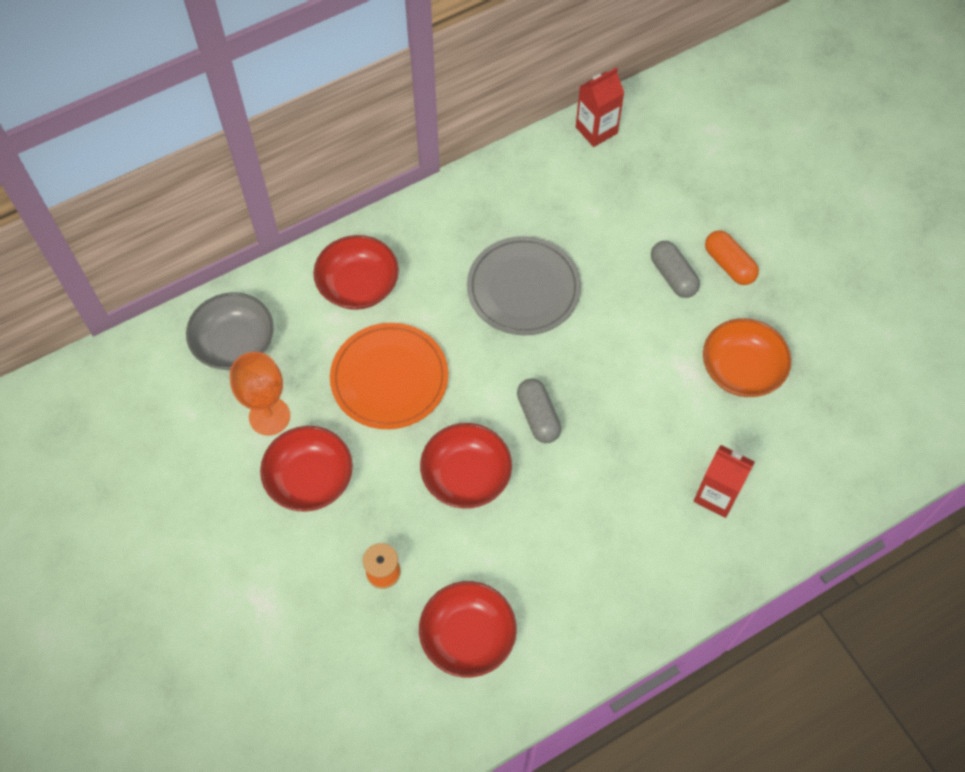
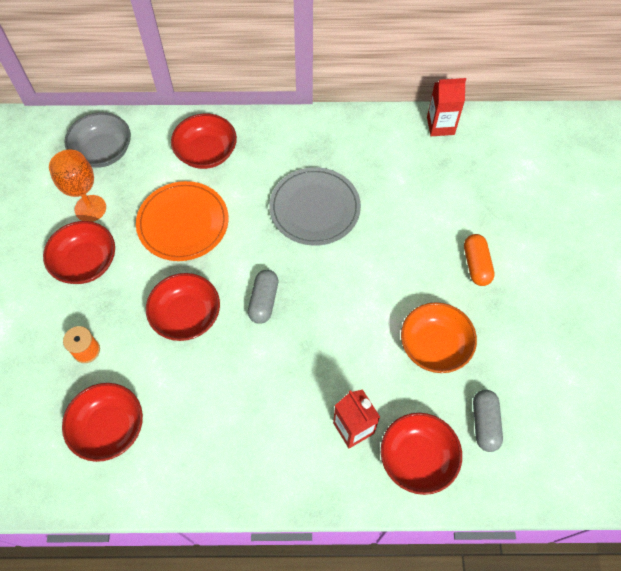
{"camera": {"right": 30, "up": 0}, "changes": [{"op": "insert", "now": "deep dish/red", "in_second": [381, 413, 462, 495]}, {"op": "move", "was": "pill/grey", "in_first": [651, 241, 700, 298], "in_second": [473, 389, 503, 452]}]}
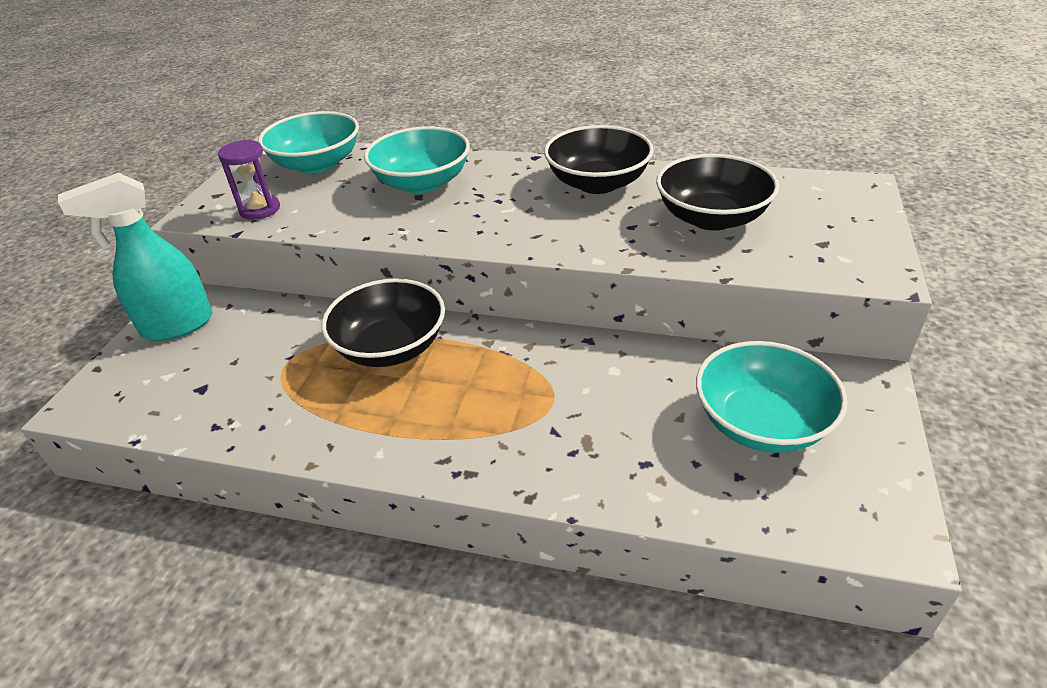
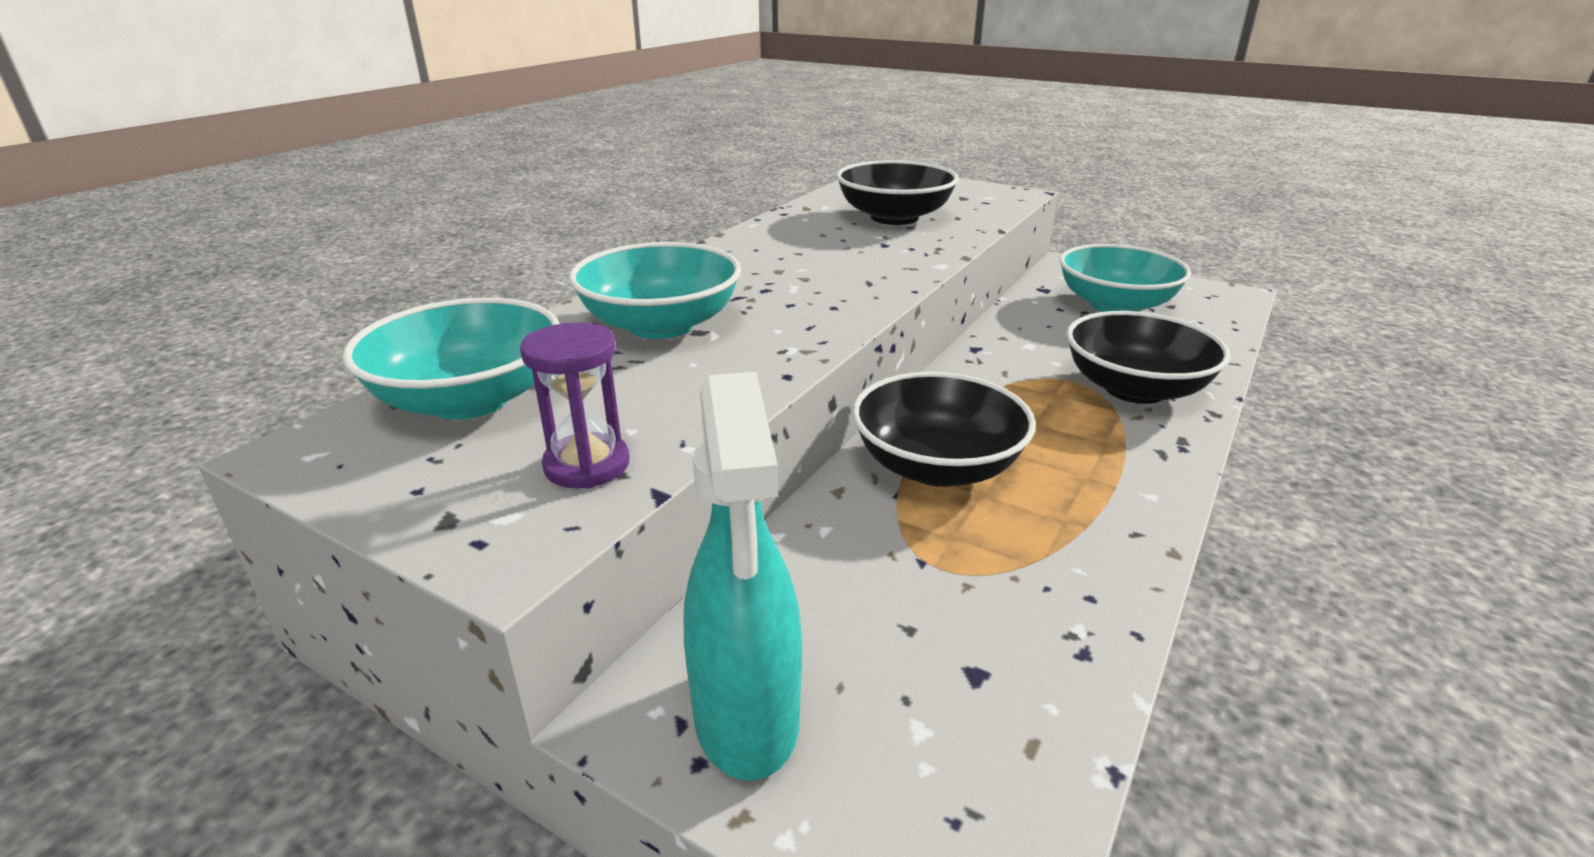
{"camera": {"right": -75, "up": -10}, "changes": [{"op": "move", "was": "deep dish/black", "in_first": [544, 125, 654, 194], "in_second": [1066, 311, 1230, 404]}]}
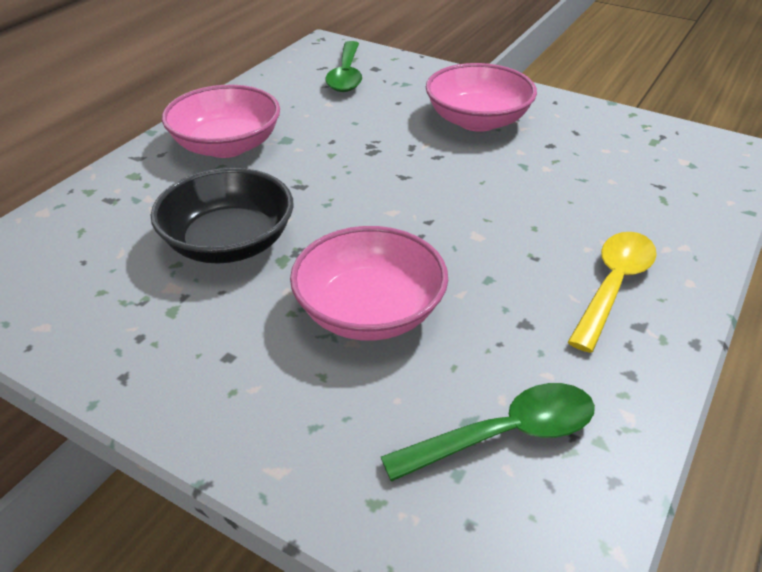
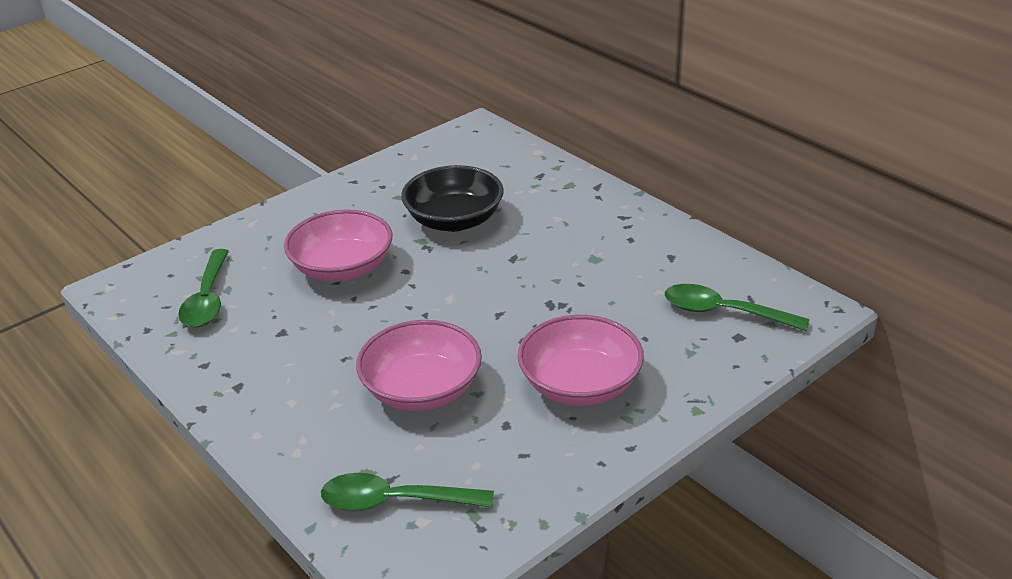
{"camera": {"right": 110, "up": -5}, "changes": [{"op": "delete", "was": "teaspoon/golden", "in_first": [568, 232, 657, 353]}, {"op": "insert", "now": "teaspoon/leaf-green", "in_second": [321, 472, 494, 511]}, {"op": "move", "was": "deep dish/rosy", "in_first": [162, 85, 280, 158], "in_second": [356, 320, 482, 411]}]}
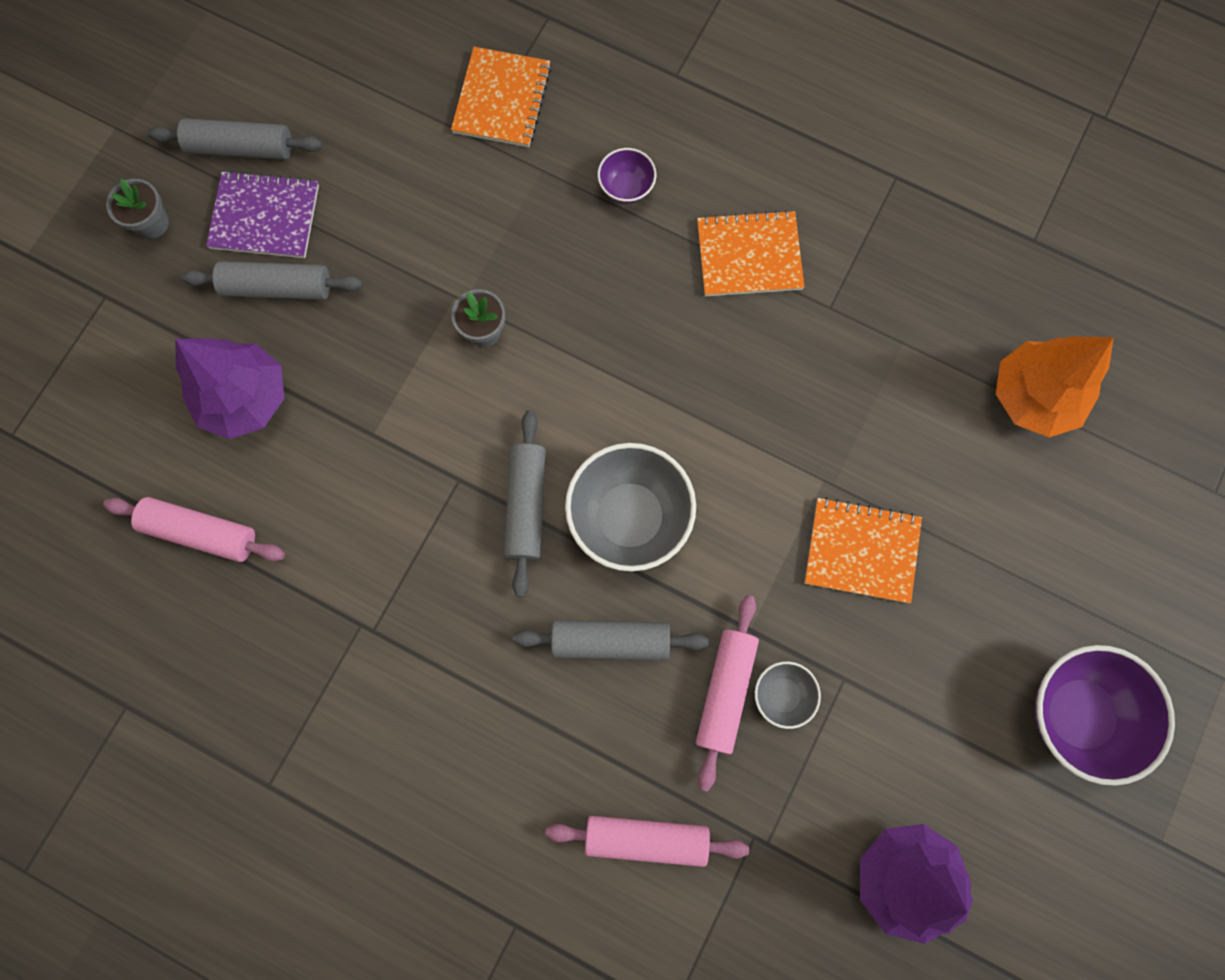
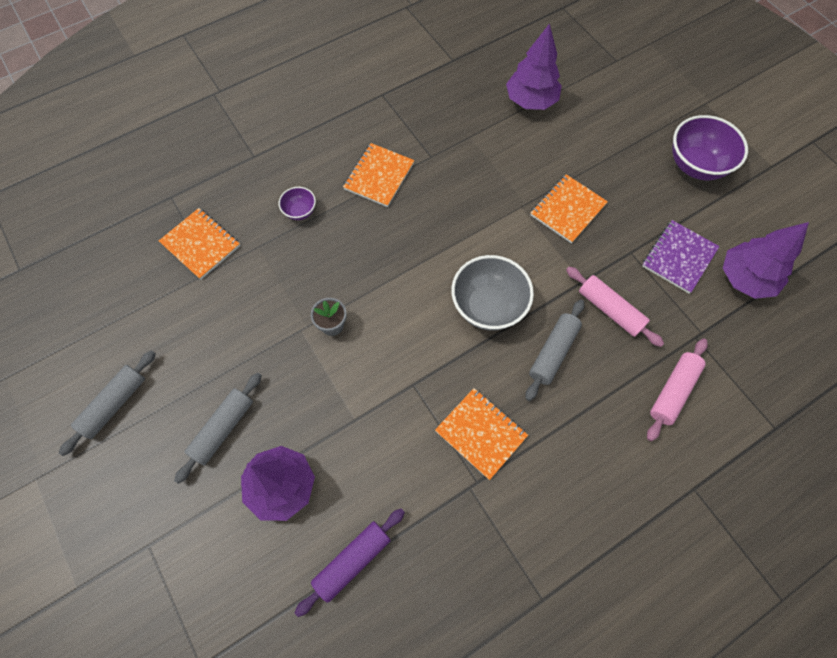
{"camera": {"right": -60, "up": -10}, "changes": [{"op": "delete", "was": "plant pot/grey", "in_first": [106, 179, 169, 239]}, {"op": "delete", "was": "pastry roller/grey", "in_first": [504, 410, 546, 597]}, {"op": "delete", "was": "deep dish/grey", "in_first": [755, 661, 821, 729]}, {"op": "insert", "now": "notebook/orange-coloured", "in_second": [435, 388, 528, 480]}, {"op": "move", "was": "notebook/purple", "in_first": [206, 170, 319, 258], "in_second": [642, 220, 720, 294]}, {"op": "recolor", "was": "pastry roller/rosy", "now": "pastry roller/purple", "in_first": [103, 497, 285, 562], "in_second": [295, 509, 405, 617]}, {"op": "recolor", "was": "fir tree/orange-coloured", "now": "fir tree/purple", "in_first": [996, 336, 1114, 437], "in_second": [506, 23, 562, 110]}]}
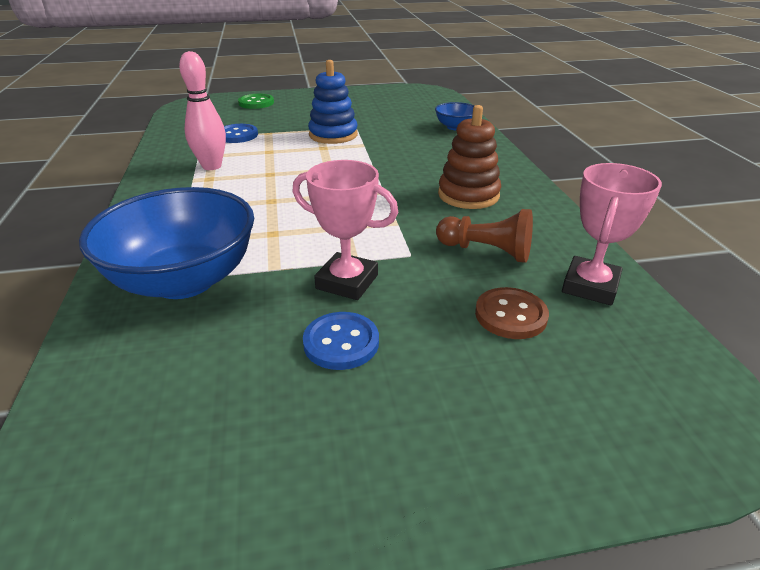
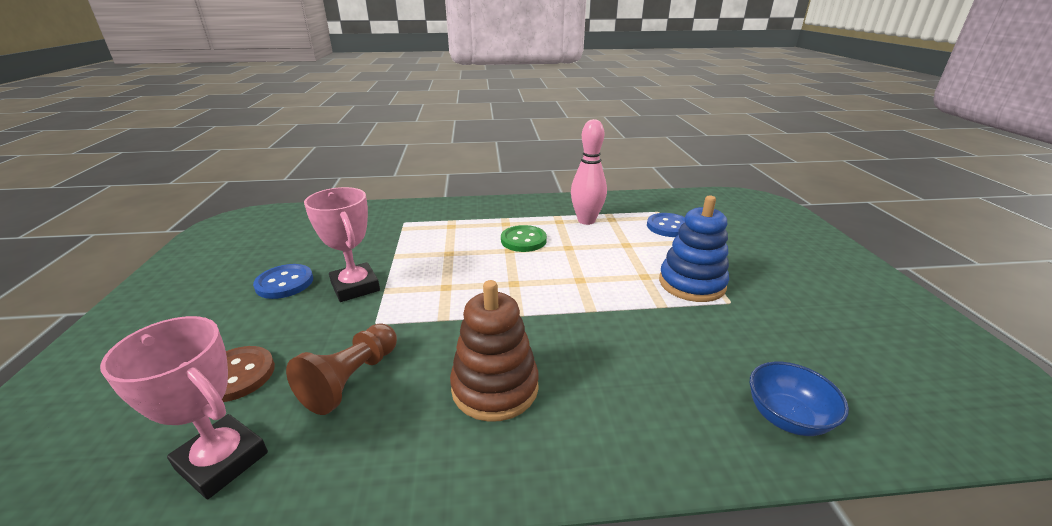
{"camera": {"right": 95, "up": -5}, "changes": [{"op": "delete", "was": "deep dish/royal blue", "in_first": [79, 187, 254, 299]}, {"op": "move", "was": "button/leaf-green", "in_first": [238, 94, 274, 109], "in_second": [501, 225, 547, 252]}, {"op": "rotate", "was": "award cup/rosy", "in_first": [292, 160, 398, 300], "in_second": [304, 187, 380, 302], "clockwise": -60}]}
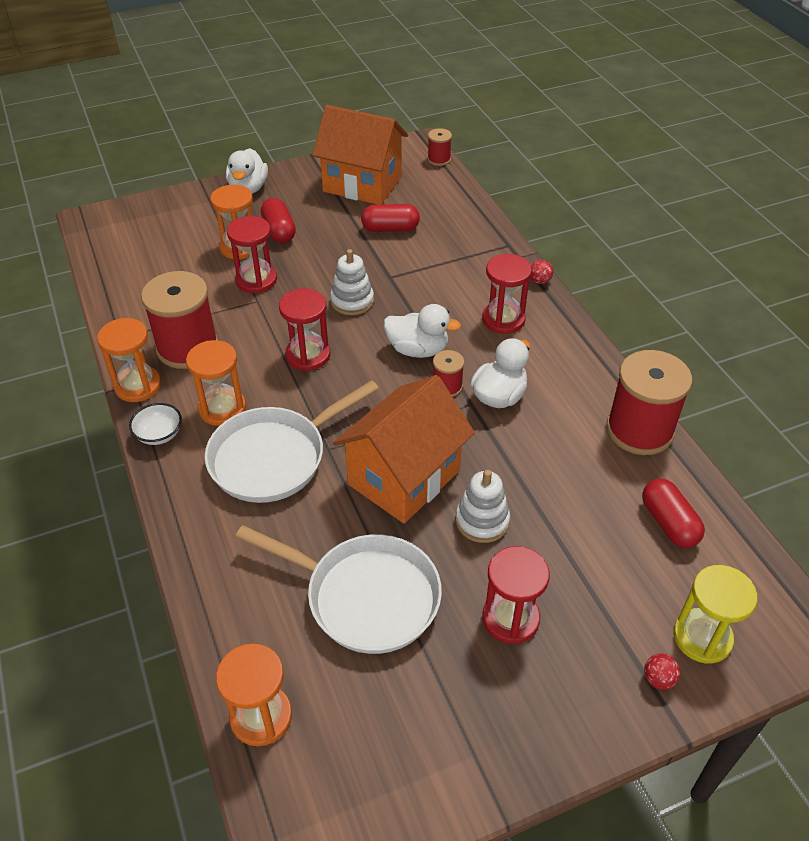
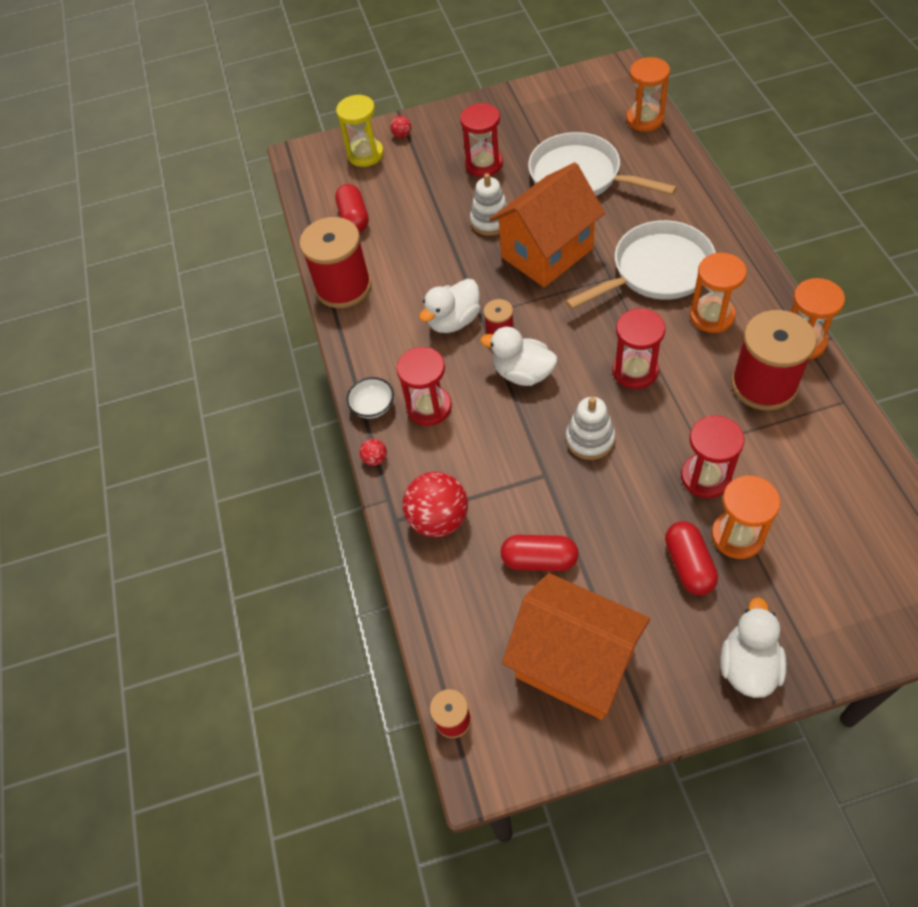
{"camera": {"right": -165, "up": 10}, "changes": [{"op": "insert", "now": "sphere/red", "in_second": [403, 472, 468, 537]}, {"op": "move", "was": "deep dish/snow-white", "in_first": [129, 403, 182, 445], "in_second": [346, 377, 394, 419]}]}
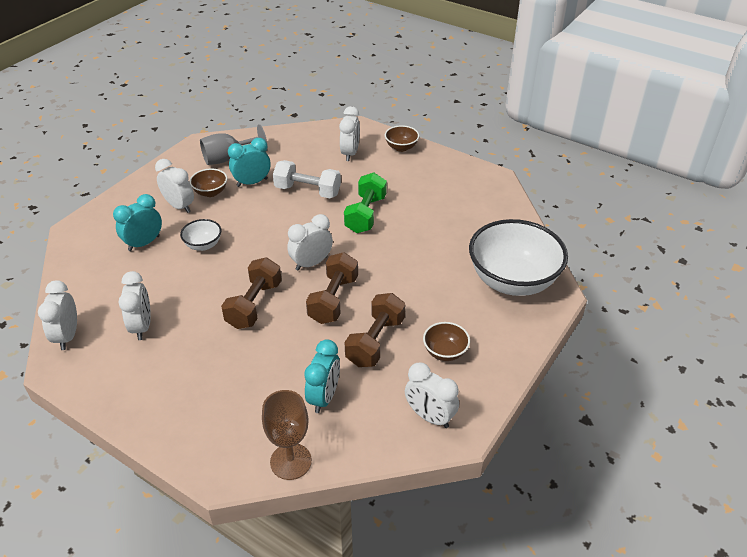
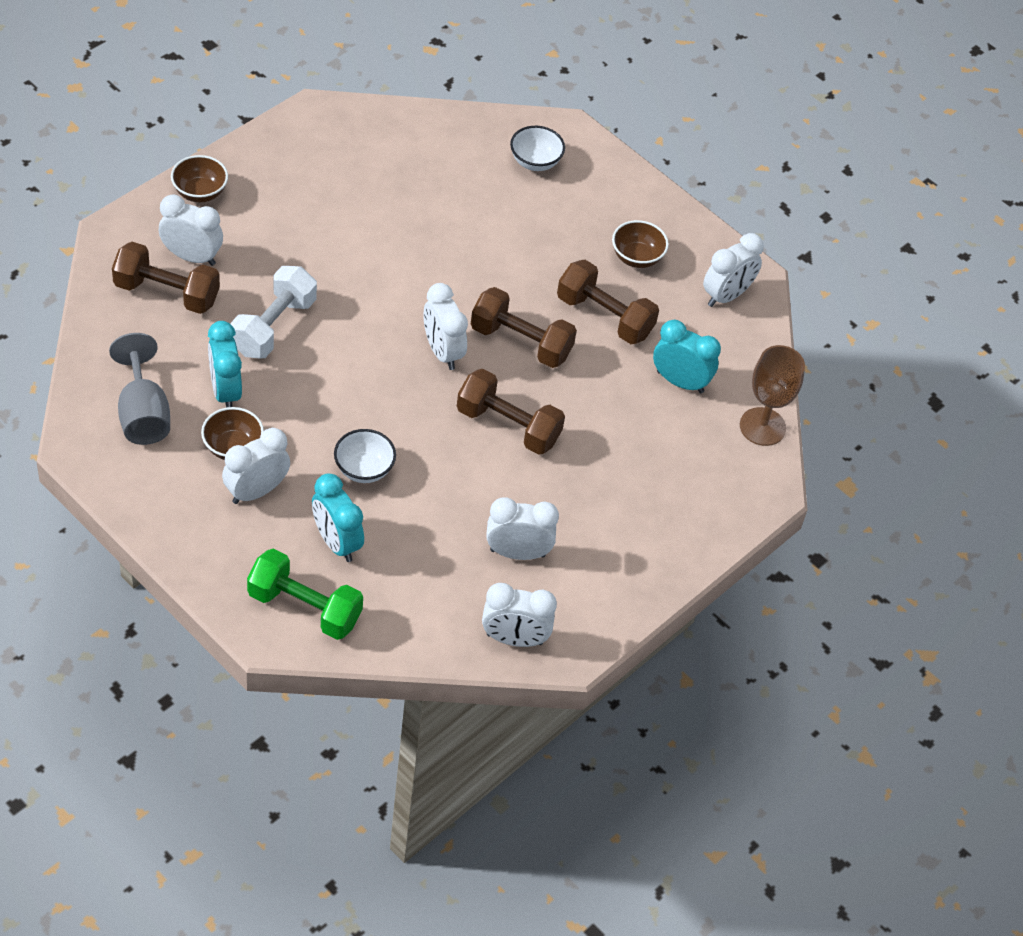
{"camera": {"right": -85, "up": 10}, "changes": [{"op": "insert", "now": "free weight/russet", "in_second": [112, 242, 220, 314]}, {"op": "move", "was": "free weight/leaf-green", "in_first": [344, 172, 387, 233], "in_second": [247, 549, 363, 640]}, {"op": "resize", "was": "deep dish/snow-white", "in_first": [469, 219, 568, 296], "in_second": [510, 126, 565, 171], "ratio": 0.45}]}
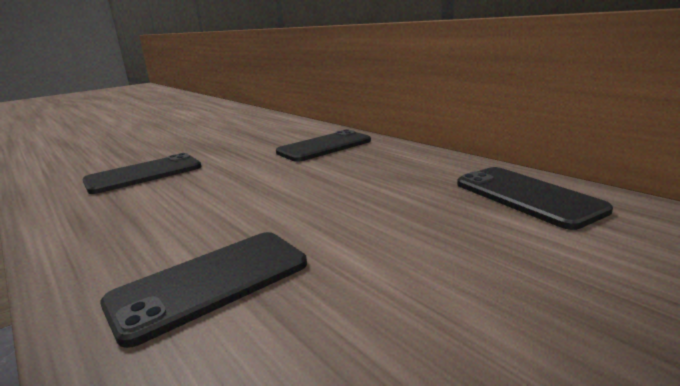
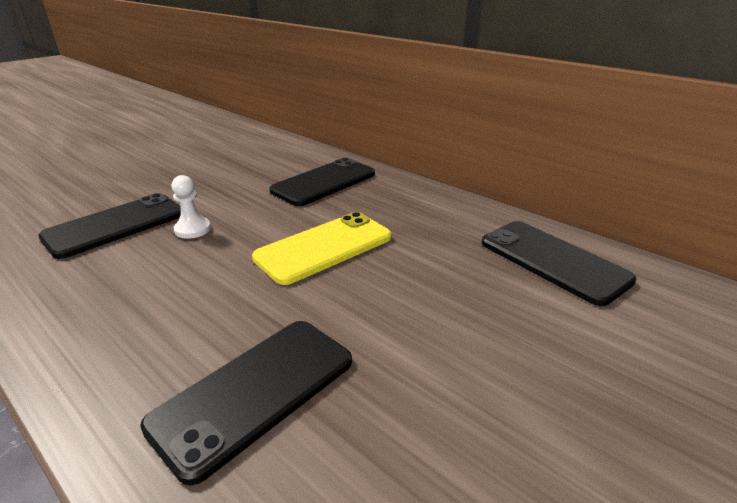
{"camera": {"right": -10, "up": 10}, "changes": [{"op": "insert", "now": "game pawn/snow-white", "in_second": [172, 175, 211, 239]}, {"op": "insert", "now": "smartphone/golden", "in_second": [252, 212, 392, 285]}]}
